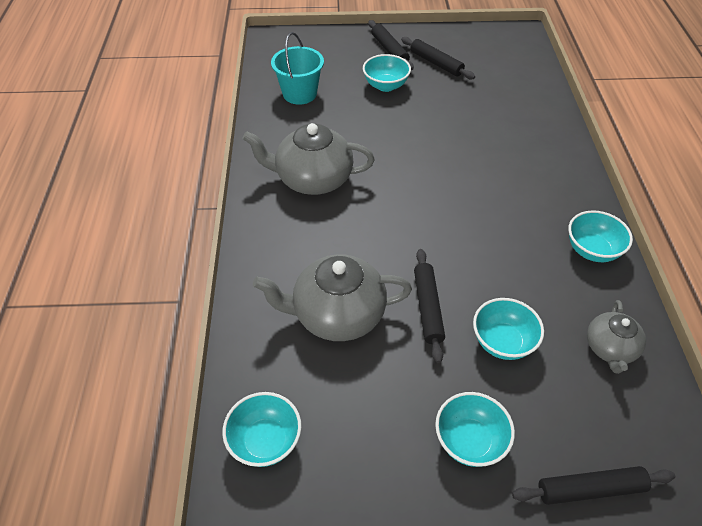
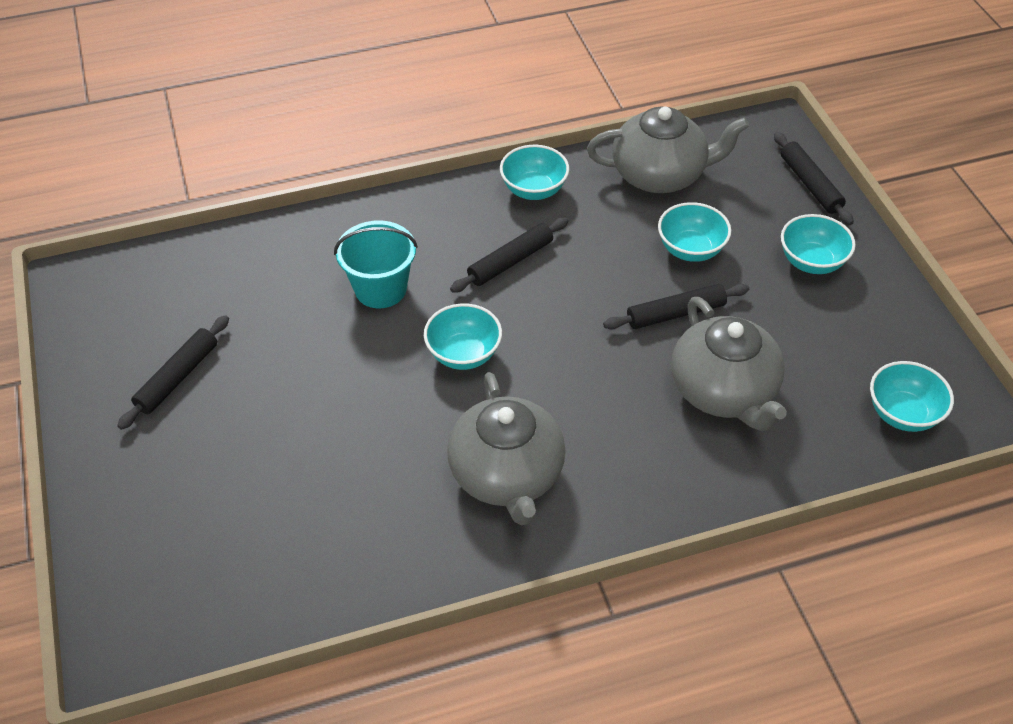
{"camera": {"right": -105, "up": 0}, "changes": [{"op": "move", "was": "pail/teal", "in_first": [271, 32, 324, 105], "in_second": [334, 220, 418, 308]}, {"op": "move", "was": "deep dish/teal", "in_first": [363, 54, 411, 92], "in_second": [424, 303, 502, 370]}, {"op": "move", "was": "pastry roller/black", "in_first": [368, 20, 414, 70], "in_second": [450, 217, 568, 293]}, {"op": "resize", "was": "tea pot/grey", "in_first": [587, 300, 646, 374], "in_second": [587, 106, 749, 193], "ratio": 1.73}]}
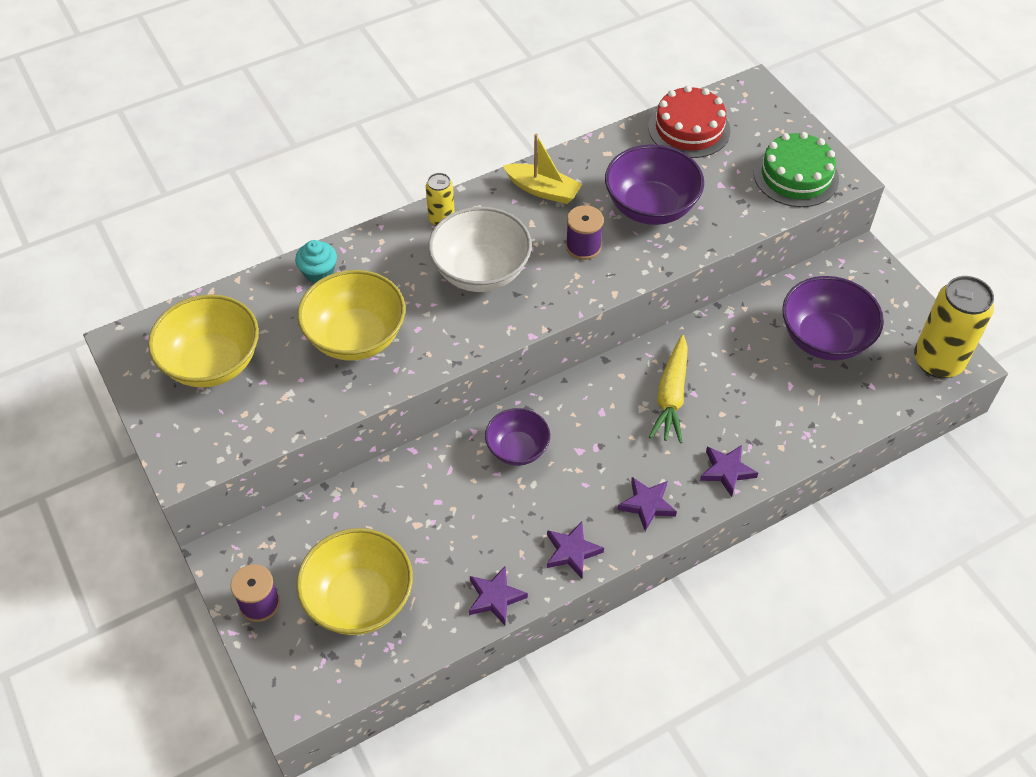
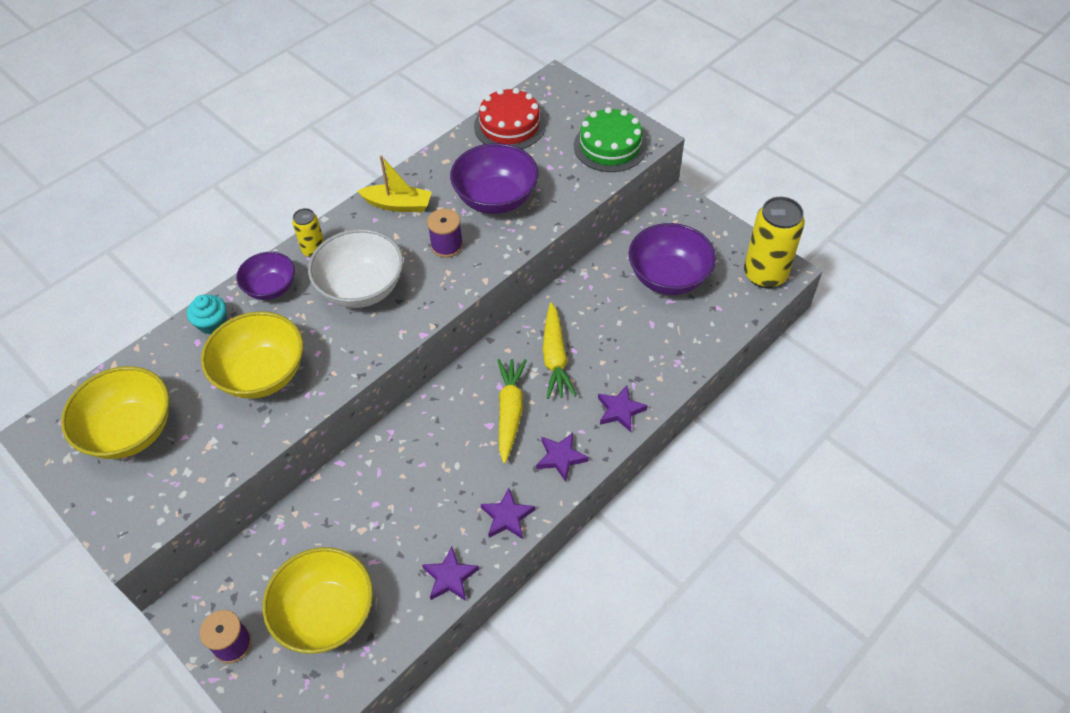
{"camera": {"right": -15, "up": 0}, "changes": [{"op": "insert", "now": "root vegetable/golden", "in_second": [498, 359, 527, 464]}, {"op": "move", "was": "deep dish/purple", "in_first": [485, 408, 550, 466], "in_second": [236, 252, 295, 300]}]}
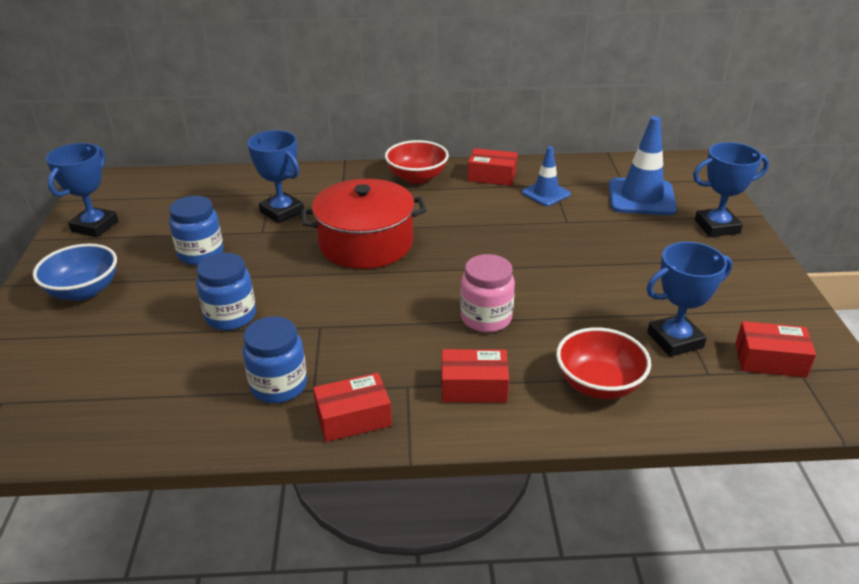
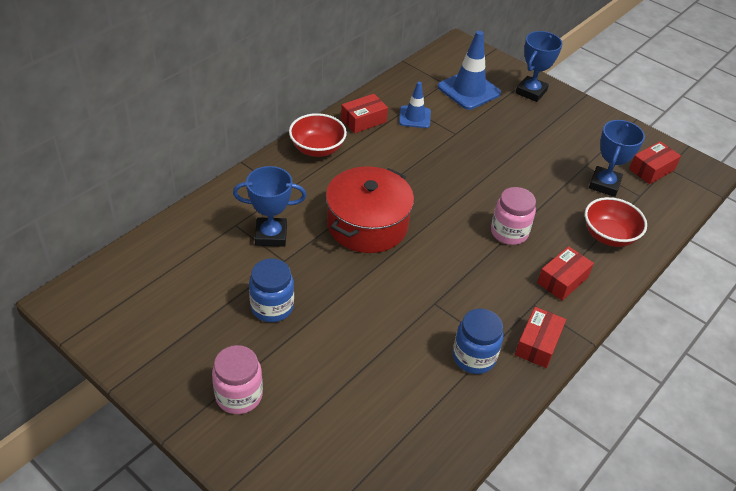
{"camera": {"right": -50, "up": 10}, "changes": [{"op": "delete", "was": "award cup/royal blue", "in_first": [46, 143, 118, 237]}, {"op": "delete", "was": "jar/royal blue", "in_first": [196, 253, 256, 330]}, {"op": "replace", "was": "deep dish/royal blue", "now": "jar/rosy", "in_first": [33, 243, 117, 301], "in_second": [212, 345, 263, 414]}]}
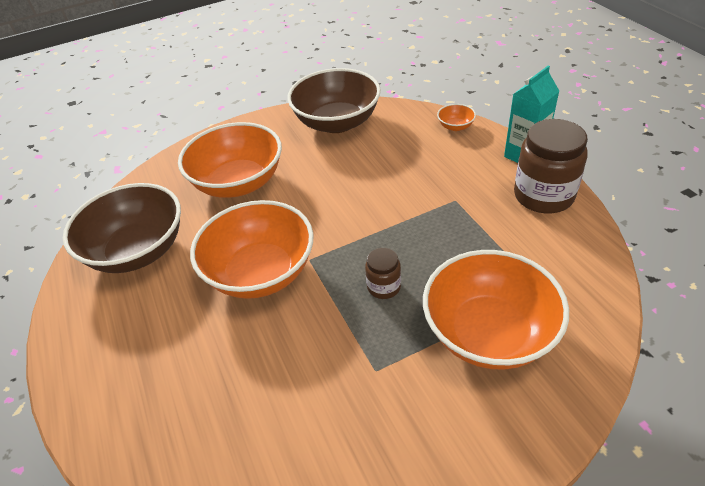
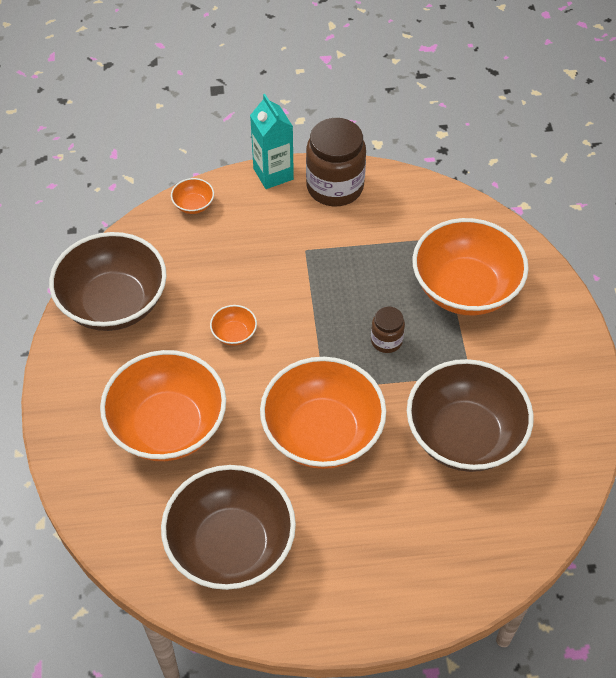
{"camera": {"right": -75, "up": 10}, "changes": [{"op": "insert", "now": "deep dish/orange-coloured", "in_second": [210, 305, 257, 346]}, {"op": "insert", "now": "deep dish/russet", "in_second": [407, 359, 534, 472]}]}
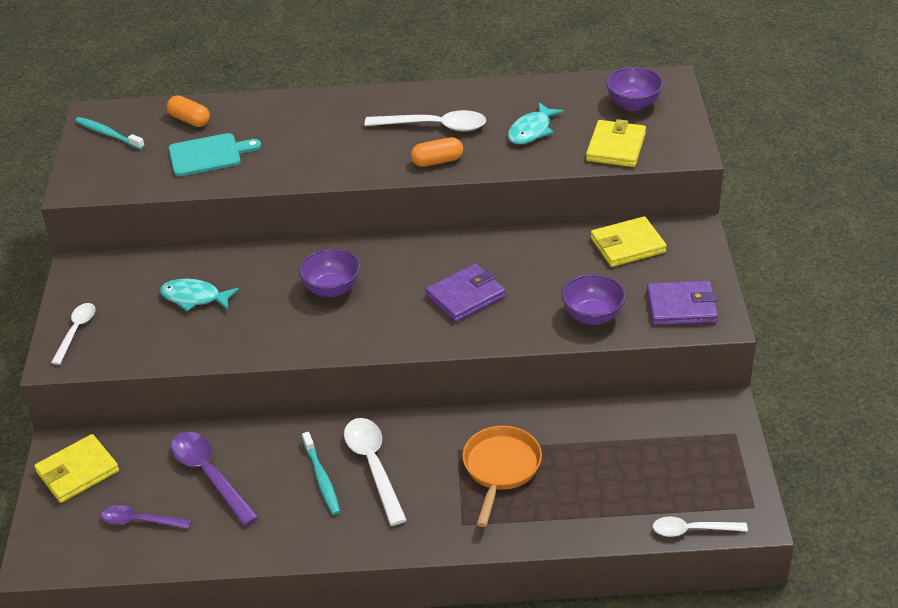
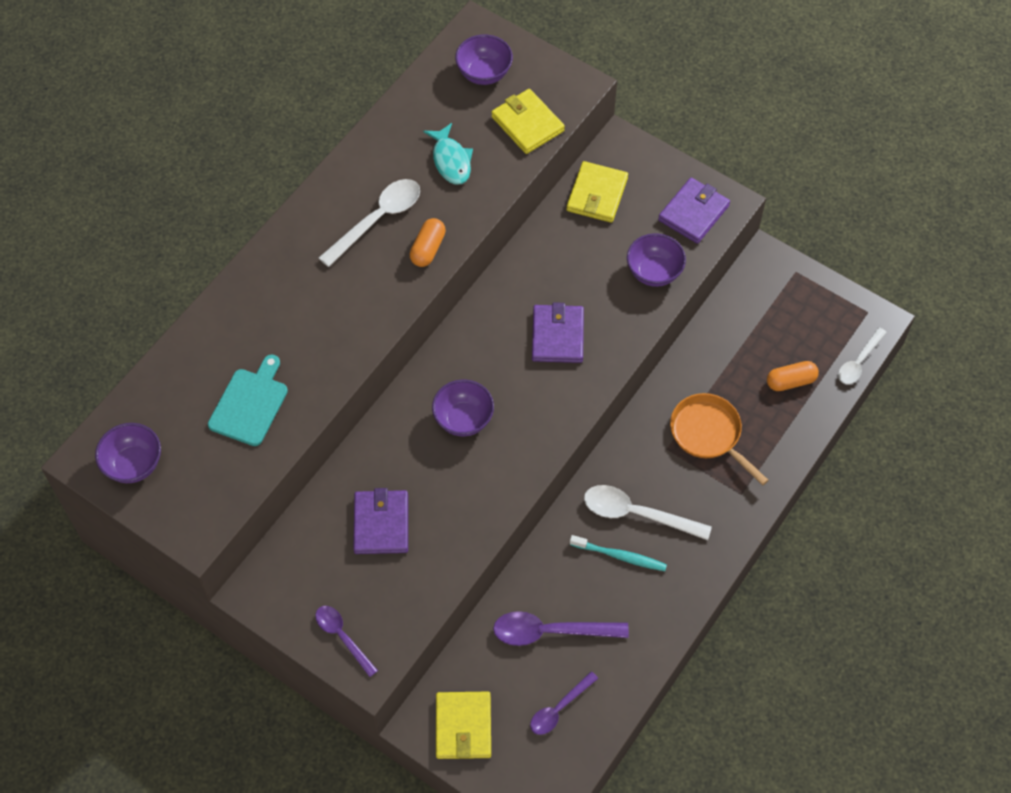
{"camera": {"right": -55, "up": 20}, "changes": [{"op": "move", "was": "pill/orange-coloured", "in_first": [167, 95, 210, 127], "in_second": [767, 361, 819, 391]}, {"op": "replace", "was": "dental brush/teal", "now": "deep dish/purple", "in_first": [75, 117, 145, 150], "in_second": [95, 423, 161, 483]}, {"op": "replace", "was": "fish figure/teal", "now": "billfold/purple", "in_first": [160, 279, 239, 311], "in_second": [353, 488, 408, 554]}, {"op": "recolor", "was": "teaspoon/snow-white", "now": "teaspoon/purple", "in_first": [51, 303, 95, 365], "in_second": [316, 606, 378, 677]}]}
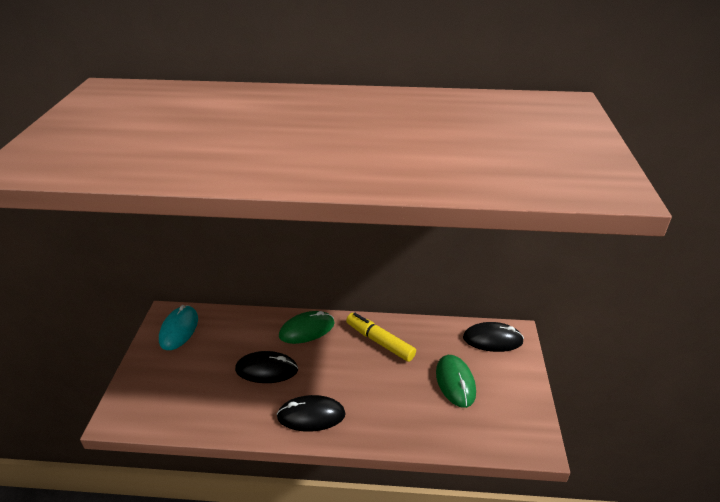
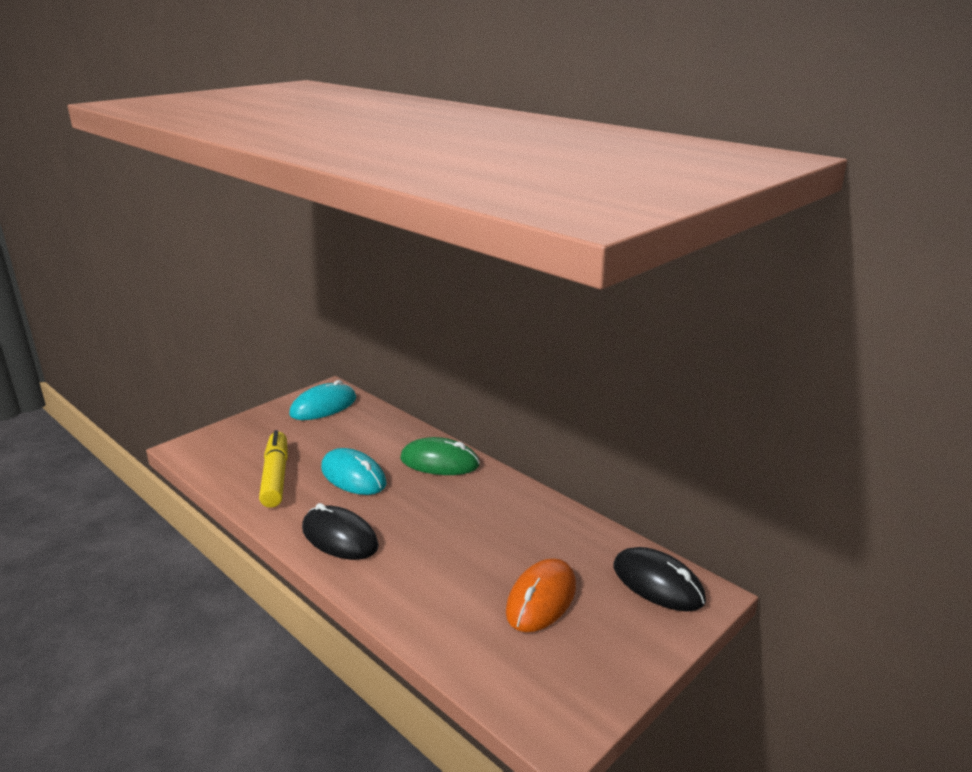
{"camera": {"right": 40, "up": -10}, "changes": [{"op": "move", "was": "marker/golden", "in_first": [346, 313, 416, 362], "in_second": [259, 430, 288, 508]}, {"op": "recolor", "was": "mouse/black", "now": "mouse/teal", "in_first": [235, 351, 298, 383], "in_second": [321, 448, 387, 495]}, {"op": "recolor", "was": "mouse/leaf-green", "now": "mouse/orange-coloured", "in_first": [436, 355, 476, 408], "in_second": [506, 558, 576, 632]}]}
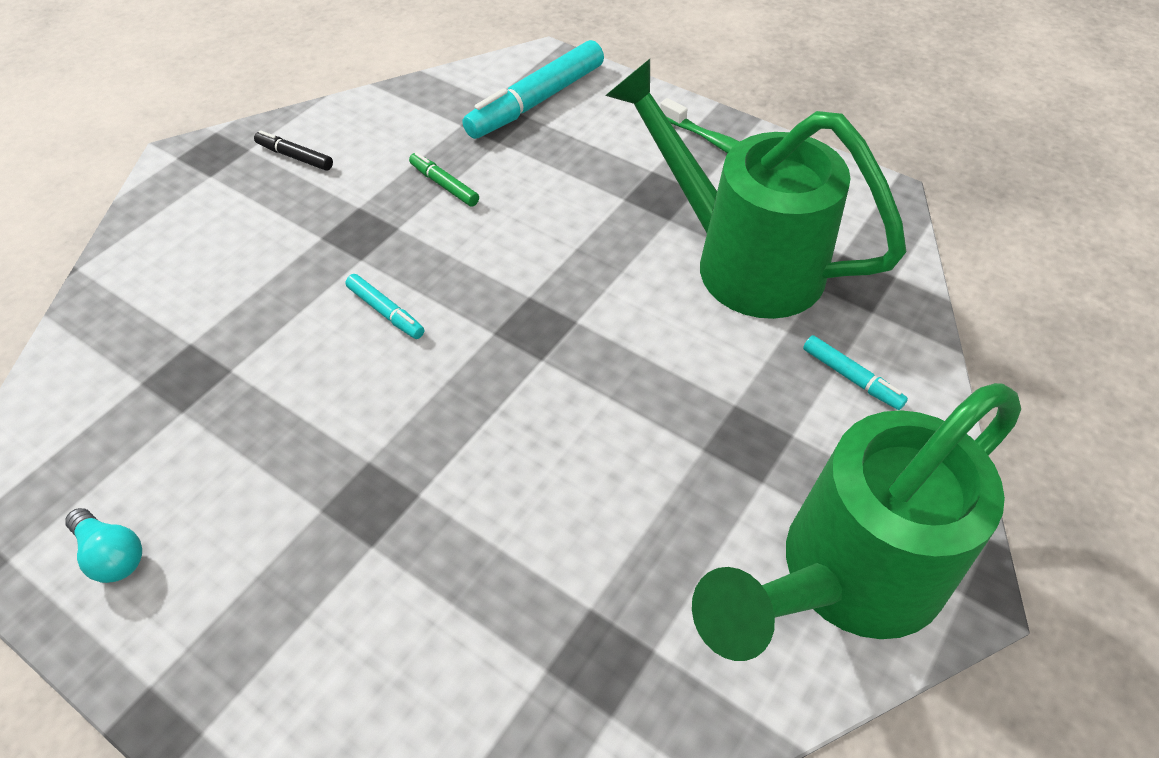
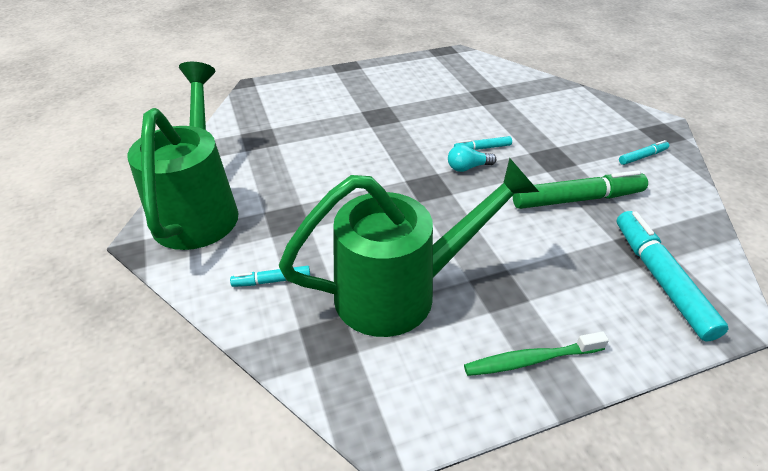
{"camera": {"right": 125, "up": -10}, "changes": [{"op": "move", "was": "lightbulb/teal", "in_first": [65, 508, 142, 583], "in_second": [448, 145, 496, 172]}, {"op": "recolor", "was": "marker/black", "now": "marker/teal", "in_first": [254, 130, 333, 171], "in_second": [619, 140, 669, 165]}, {"op": "resize", "was": "marker/leaf-green", "in_first": [409, 152, 479, 207], "in_second": [513, 170, 648, 209], "ratio": 2.05}]}
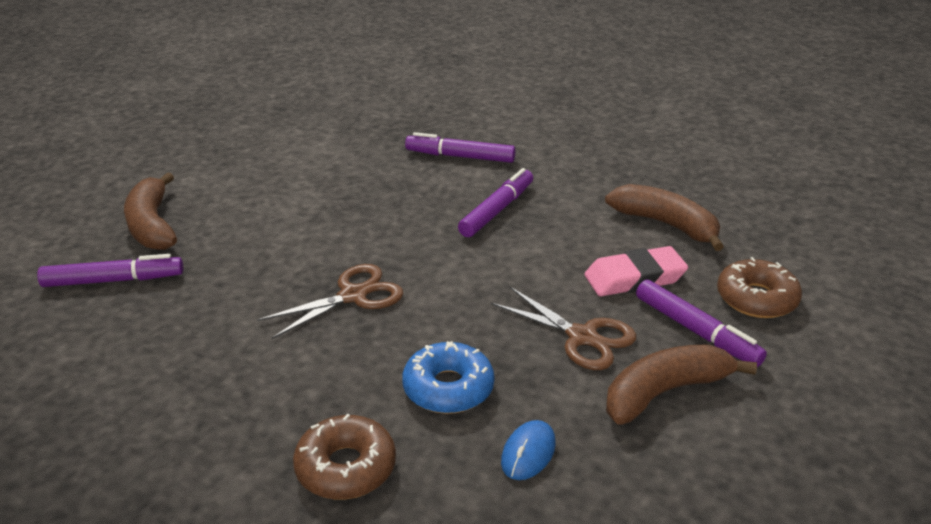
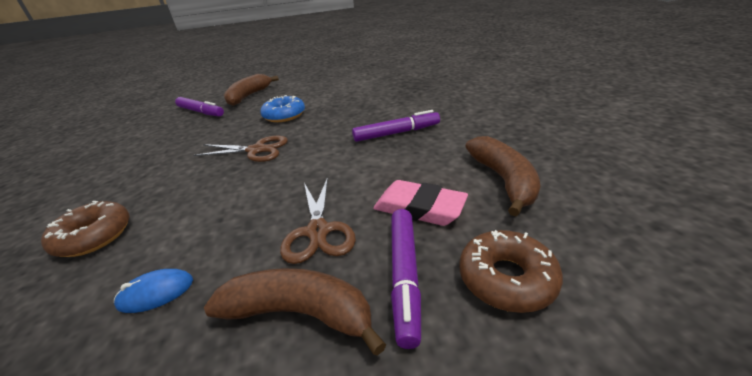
{"camera": {"right": 45, "up": 0}, "changes": [{"op": "delete", "was": "marker/purple", "in_first": [405, 132, 516, 163]}, {"op": "move", "was": "donut/royal blue", "in_first": [402, 341, 495, 414], "in_second": [260, 95, 305, 122]}]}
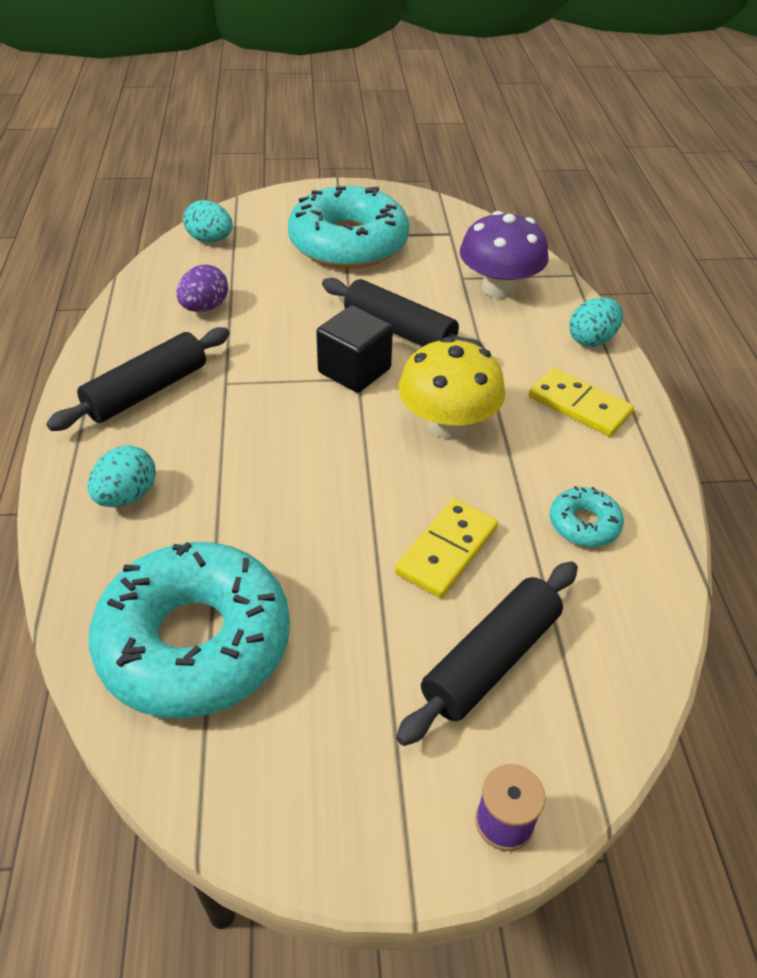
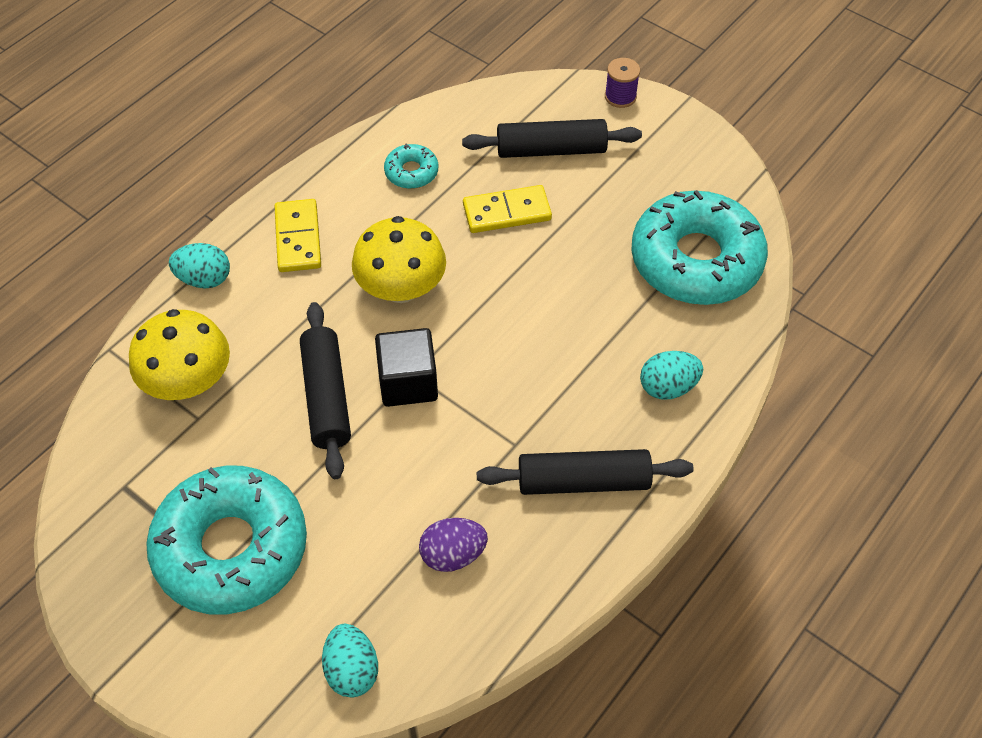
{"camera": {"right": -135, "up": 10}, "changes": [{"op": "recolor", "was": "fungus/purple", "now": "fungus/golden", "in_first": [460, 211, 548, 298], "in_second": [129, 309, 230, 400]}]}
